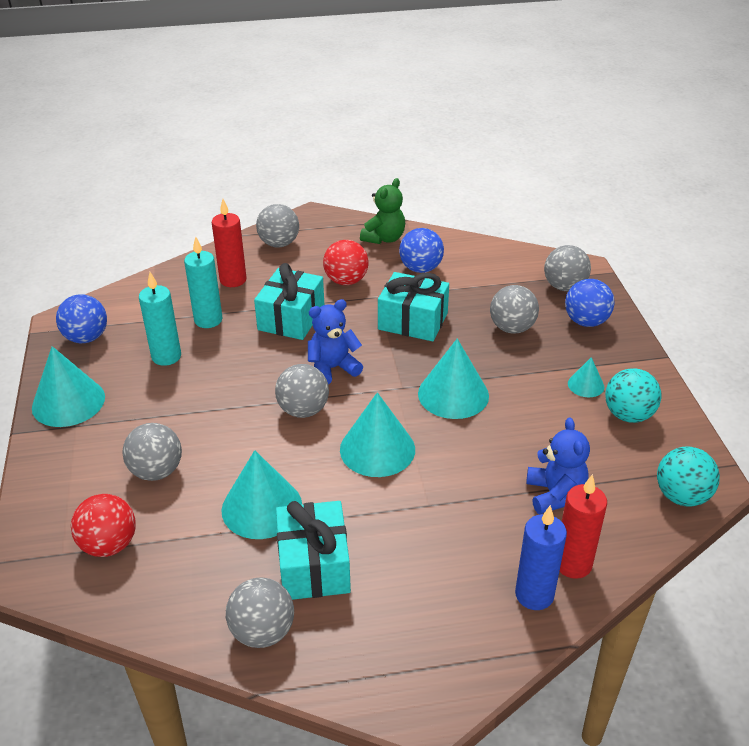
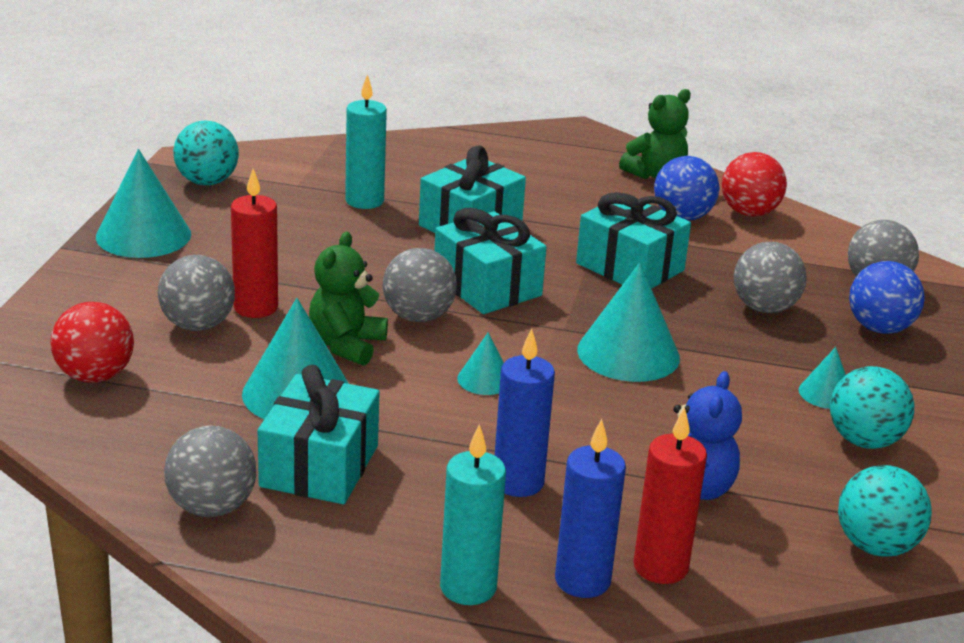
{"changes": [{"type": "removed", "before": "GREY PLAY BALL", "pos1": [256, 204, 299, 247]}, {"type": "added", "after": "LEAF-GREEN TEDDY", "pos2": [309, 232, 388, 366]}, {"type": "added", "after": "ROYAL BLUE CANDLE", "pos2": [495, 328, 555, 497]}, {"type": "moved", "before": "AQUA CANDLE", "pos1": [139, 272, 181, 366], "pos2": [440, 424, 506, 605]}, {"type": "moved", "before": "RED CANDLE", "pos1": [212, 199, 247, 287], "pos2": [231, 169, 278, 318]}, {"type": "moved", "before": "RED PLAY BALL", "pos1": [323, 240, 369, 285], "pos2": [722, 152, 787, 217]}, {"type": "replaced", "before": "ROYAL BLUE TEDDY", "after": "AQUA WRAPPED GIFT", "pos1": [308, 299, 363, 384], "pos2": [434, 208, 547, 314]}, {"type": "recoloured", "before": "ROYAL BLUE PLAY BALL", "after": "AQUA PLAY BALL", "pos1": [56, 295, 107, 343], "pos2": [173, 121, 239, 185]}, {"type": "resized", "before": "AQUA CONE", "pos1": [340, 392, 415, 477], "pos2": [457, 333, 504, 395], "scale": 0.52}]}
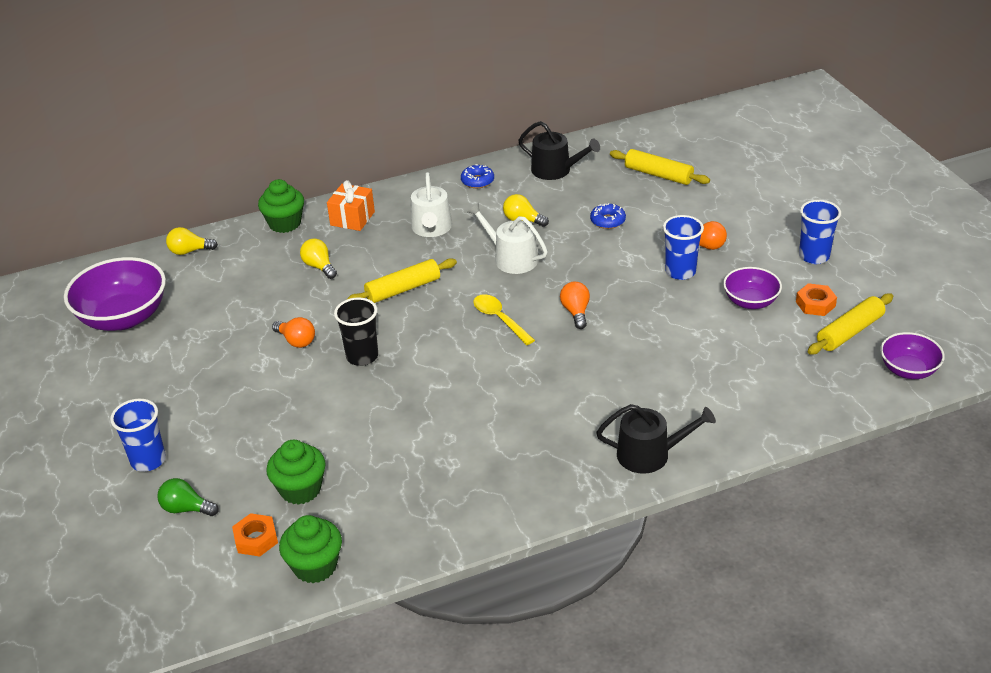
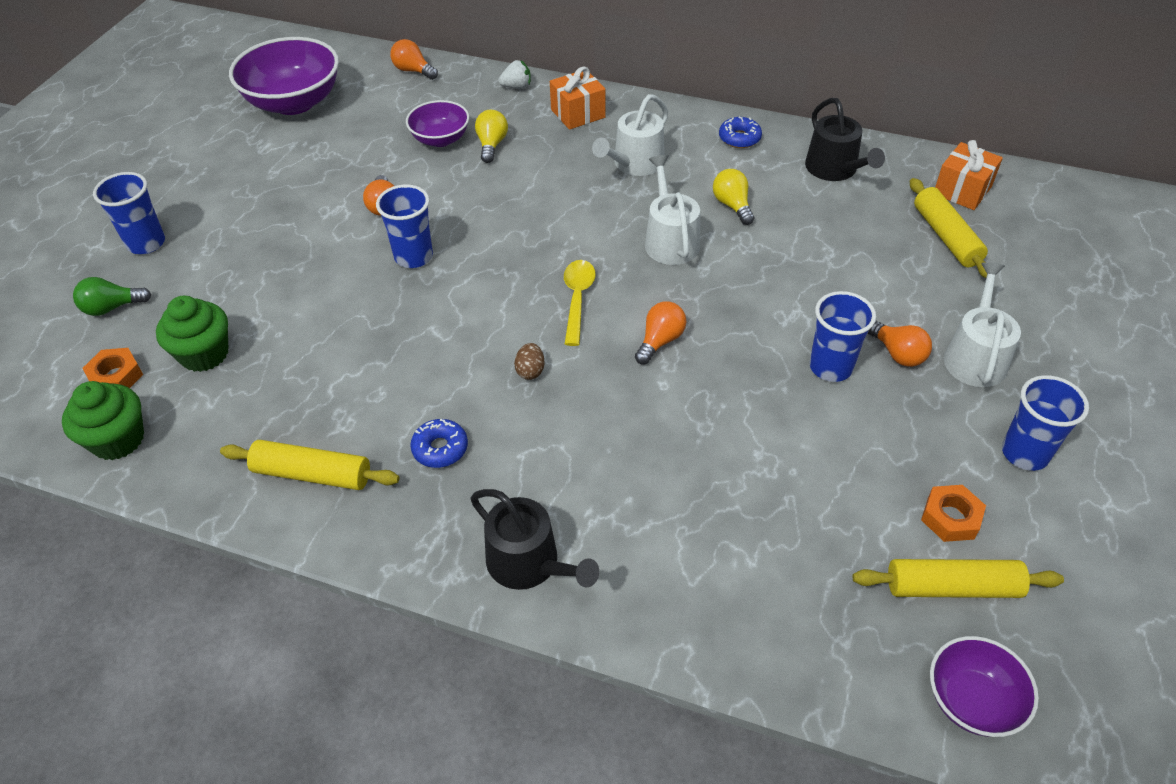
{"changes": [{"type": "added", "after": "RUSSET EGG", "pos2": [514, 343, 545, 380]}, {"type": "added", "after": "ORANGE WRAPPED GIFT", "pos2": [935, 140, 1003, 210]}, {"type": "added", "after": "SNOW-WHITE SPRINKLING CAN", "pos2": [944, 262, 1021, 387]}, {"type": "moved", "before": "BRIGHT YELLOW PASTRY ROLLER", "pos1": [346, 258, 457, 303], "pos2": [220, 440, 399, 490]}, {"type": "moved", "before": "ROYAL BLUE DONUT", "pos1": [590, 203, 626, 229], "pos2": [410, 419, 468, 468]}, {"type": "moved", "before": "VIOLET BOWL", "pos1": [723, 267, 782, 309], "pos2": [406, 100, 469, 147]}, {"type": "replaced", "before": "LEAF-GREEN CUPCAKE", "after": "SNOW-WHITE BERRY", "pos1": [258, 179, 304, 233], "pos2": [498, 60, 531, 89]}, {"type": "recoloured", "before": "BRIGHT YELLOW LIGHTBULB", "after": "ORANGE LIGHTBULB", "pos1": [166, 227, 218, 255], "pos2": [390, 39, 438, 80]}, {"type": "recoloured", "before": "JET-BLACK BEAKER", "after": "ROYAL BLUE BEAKER", "pos1": [334, 297, 378, 366], "pos2": [376, 185, 433, 268]}, {"type": "turned", "before": "LEAF-GREEN LIGHTBULB", "pos1": [157, 478, 218, 516], "pos2": [73, 277, 151, 316], "turn": -75}]}
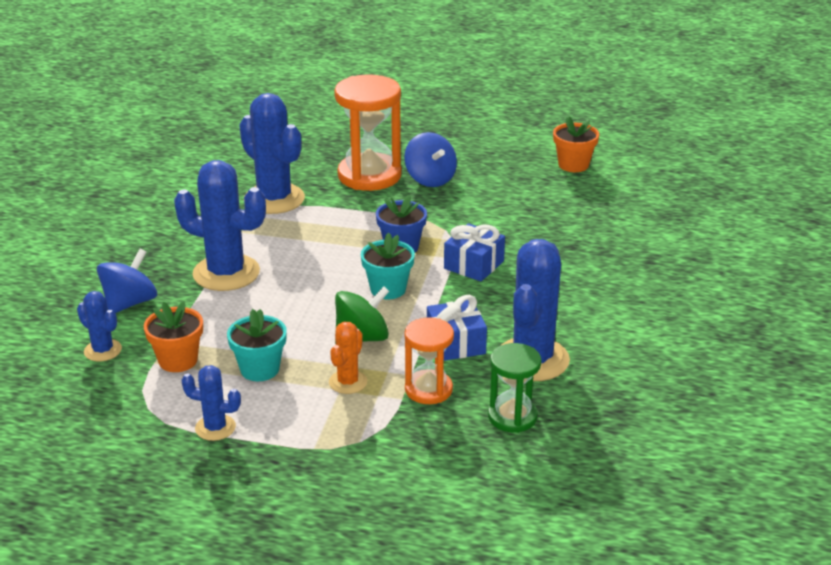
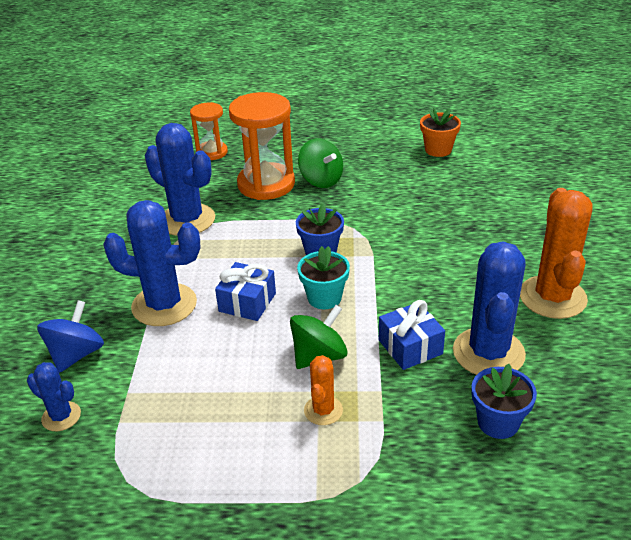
{"changes": [{"type": "removed", "before": "ORANGE POTTED PLANT", "pos1": [144, 301, 203, 372]}, {"type": "removed", "before": "ROYAL BLUE SAGUARO CACTUS", "pos1": [181, 365, 241, 441]}, {"type": "removed", "before": "AQUA POTTED PLANT", "pos1": [227, 309, 287, 381]}, {"type": "added", "after": "ORANGE SAGUARO CACTUS", "pos2": [520, 188, 593, 319]}, {"type": "moved", "before": "ORANGE SANDGLASS", "pos1": [404, 317, 454, 404], "pos2": [190, 102, 228, 160]}, {"type": "moved", "before": "ROYAL BLUE WRAPPED GIFT", "pos1": [444, 223, 505, 282], "pos2": [215, 262, 276, 321]}, {"type": "replaced", "before": "LEAF-GREEN SANDGLASS", "after": "ROYAL BLUE POTTED PLANT", "pos1": [488, 343, 541, 433], "pos2": [472, 364, 537, 439]}, {"type": "recoloured", "before": "ROYAL BLUE TOY TOP", "after": "LEAF-GREEN TOY TOP", "pos1": [405, 132, 457, 187], "pos2": [298, 138, 343, 188]}]}
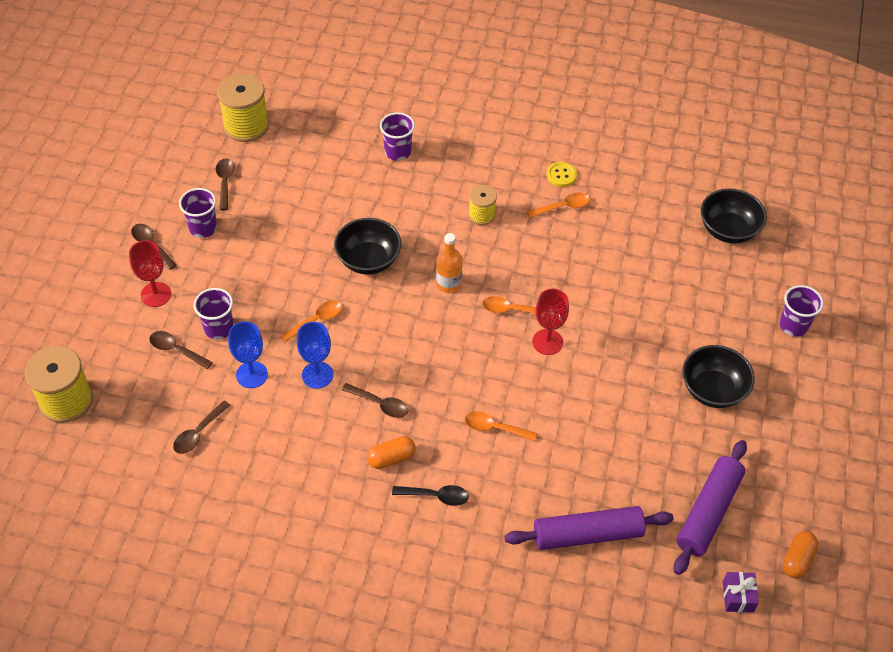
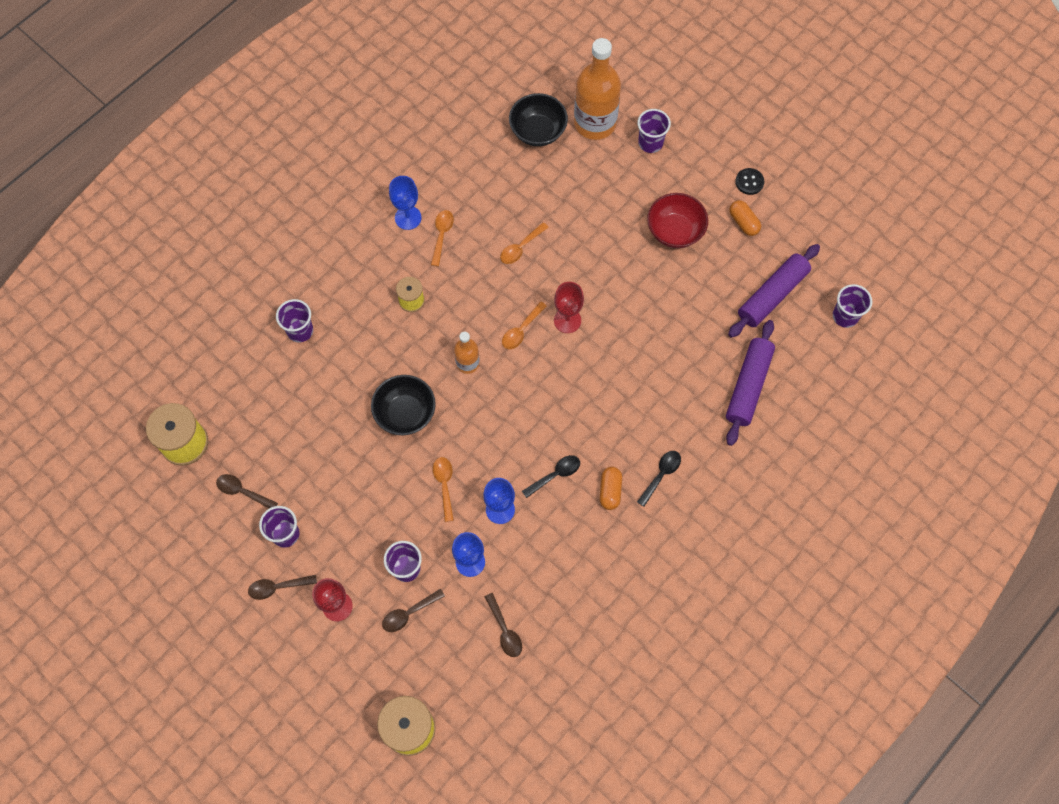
{"changes": [{"type": "added", "after": "ORANGE FLASK", "pos2": [574, 38, 621, 140]}, {"type": "added", "after": "JET-BLACK SEWING BUTTON", "pos2": [735, 168, 764, 195]}, {"type": "moved", "before": "ORANGE SPOON", "pos1": [465, 411, 537, 441], "pos2": [500, 222, 549, 264]}, {"type": "moved", "before": "ORANGE PILL SHAPE", "pos1": [783, 531, 818, 579], "pos2": [729, 200, 761, 236]}, {"type": "replaced", "before": "BRIGHT YELLOW SEWING BUTTON", "after": "ROYAL BLUE WINE GLASS", "pos1": [547, 162, 577, 187], "pos2": [389, 176, 422, 230]}, {"type": "replaced", "before": "VIOLET WRAPPED GIFT", "after": "VIOLET BEAKER", "pos1": [723, 572, 759, 613], "pos2": [833, 284, 872, 328]}, {"type": "recoloured", "before": "RUSSET SPOON", "after": "JET-BLACK SPOON", "pos1": [342, 383, 408, 418], "pos2": [522, 455, 580, 498]}, {"type": "recoloured", "before": "JET-BLACK BOWL", "after": "RED BOWL", "pos1": [682, 345, 755, 408], "pos2": [647, 193, 708, 248]}, {"type": "turned", "before": "VIOLET PASTRY ROLLER", "pos1": [674, 440, 747, 575], "pos2": [728, 244, 820, 338], "turn": 75}]}
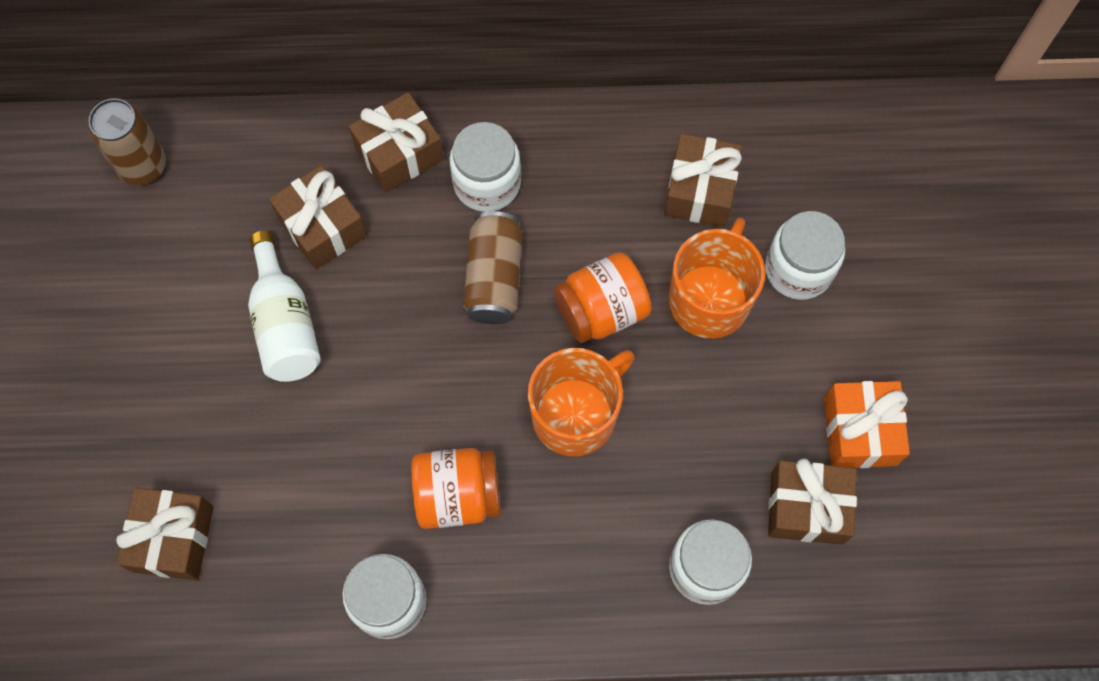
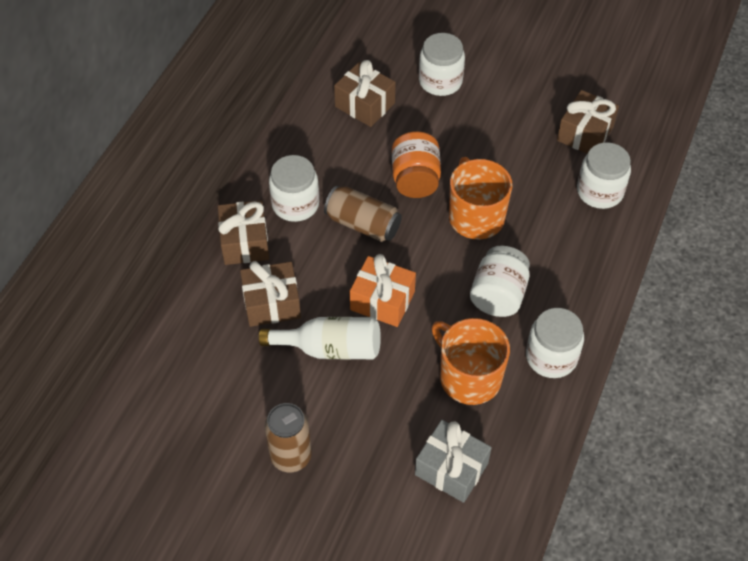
{"changes": [{"type": "moved", "before": "RUSSET SODA CAN", "pos1": [89, 98, 166, 185], "pos2": [265, 403, 312, 472]}, {"type": "moved", "before": "ORANGE TEA MUG", "pos1": [669, 218, 765, 339], "pos2": [432, 318, 510, 405]}, {"type": "moved", "before": "ORANGE WRAPPED GIFT", "pos1": [824, 381, 910, 468], "pos2": [350, 254, 416, 327]}, {"type": "recoloured", "before": "RUSSET WRAPPED GIFT", "after": "GREY WRAPPED GIFT", "pos1": [116, 488, 214, 580], "pos2": [415, 420, 492, 503]}, {"type": "recoloured", "before": "ORANGE PRESERVE JAR", "after": "SNOW-WHITE PRESERVE JAR", "pos1": [411, 448, 501, 529], "pos2": [470, 246, 530, 317]}]}
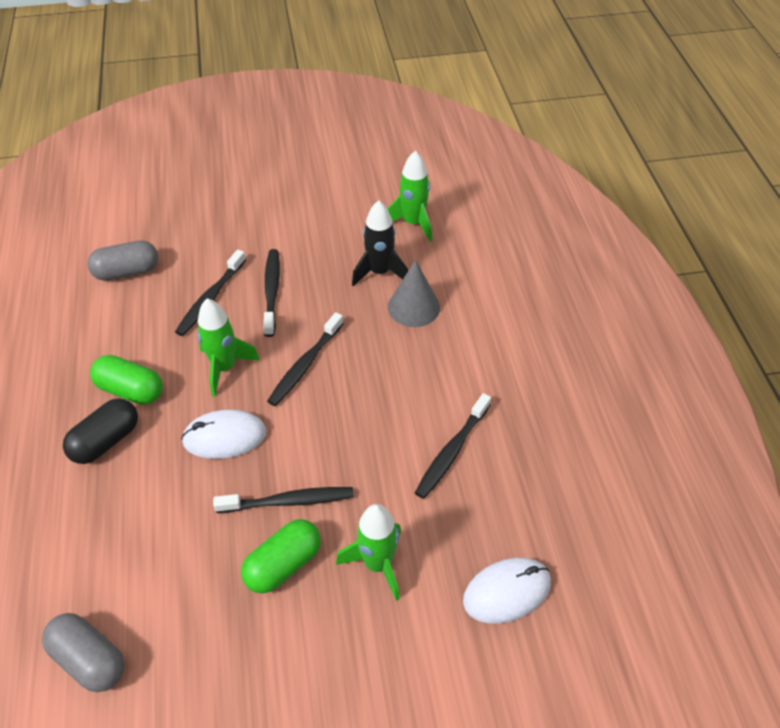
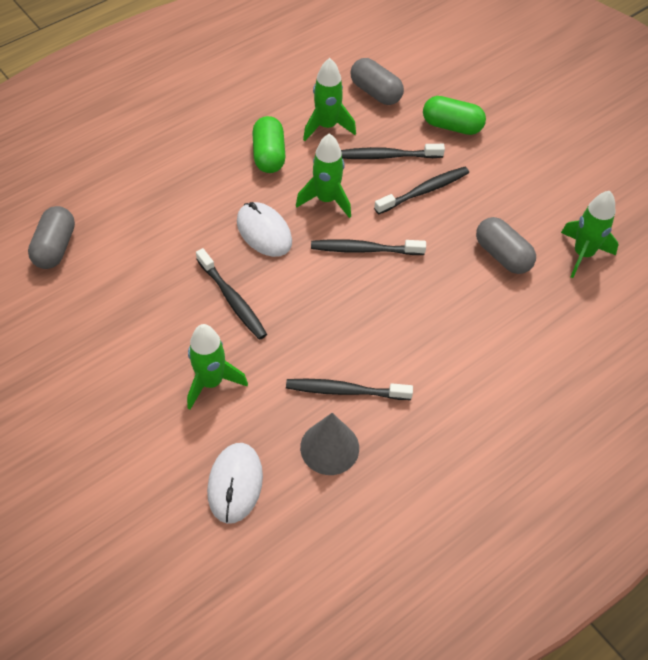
{"changes": [{"type": "removed", "before": "JET-BLACK PILL SHAPE", "pos1": [63, 398, 138, 464]}, {"type": "added", "after": "LEAF-GREEN TOY ROCKET", "pos2": [303, 58, 356, 141]}, {"type": "moved", "before": "LEAF-GREEN PILL SHAPE", "pos1": [241, 519, 321, 593], "pos2": [423, 96, 486, 135]}, {"type": "moved", "before": "GREY CONE", "pos1": [388, 260, 440, 327], "pos2": [300, 413, 359, 475]}, {"type": "replaced", "before": "JET-BLACK TOY ROCKET", "after": "GREY PILL SHAPE", "pos1": [352, 201, 408, 287], "pos2": [476, 217, 536, 274]}, {"type": "turned", "before": "SNOW-WHITE COMPUTER MOUSE", "pos1": [463, 558, 551, 624], "pos2": [207, 443, 263, 524], "turn": 60}]}
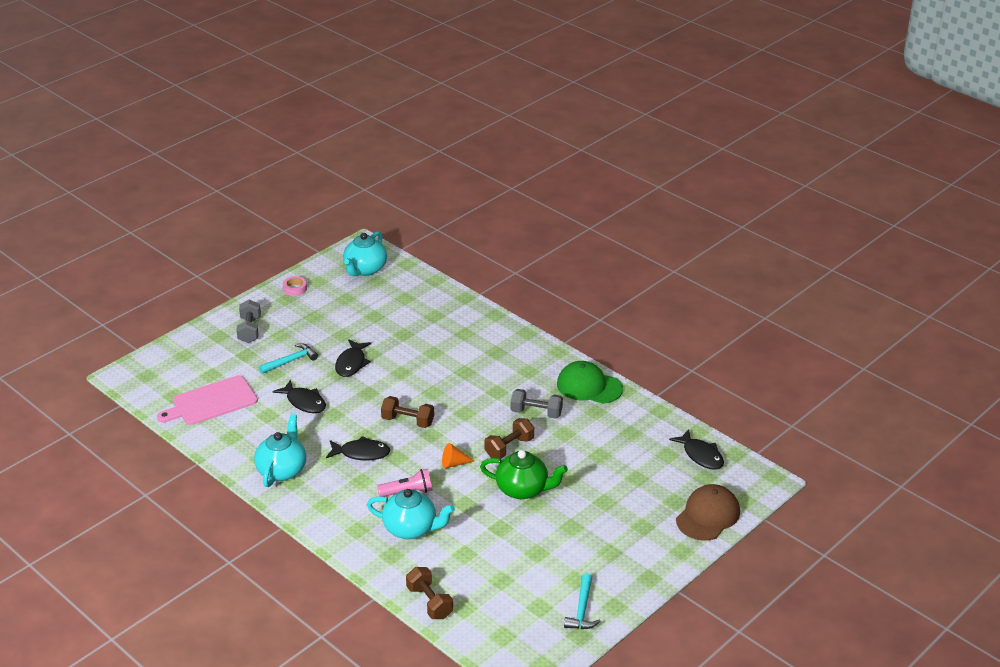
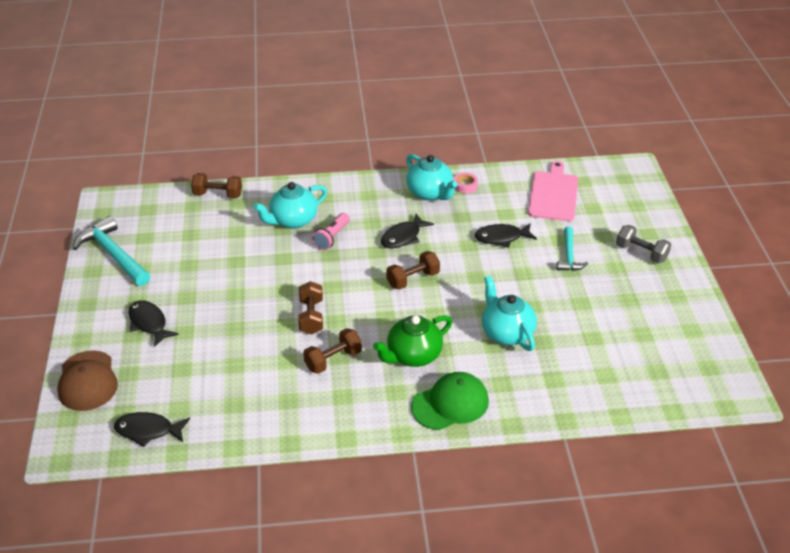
{"changes": [{"type": "removed", "before": "ORANGE CONE", "pos1": [442, 443, 474, 469]}, {"type": "moved", "before": "PINK STICKY TAPE", "pos1": [283, 276, 307, 296], "pos2": [453, 173, 478, 193]}, {"type": "moved", "before": "JET-BLACK FISH FIGURE", "pos1": [335, 339, 371, 377], "pos2": [128, 300, 179, 347]}, {"type": "moved", "before": "AQUA TEAPOT", "pos1": [343, 231, 387, 276], "pos2": [482, 276, 537, 351]}, {"type": "moved", "before": "LEAF-GREEN TEAPOT", "pos1": [480, 450, 568, 499], "pos2": [373, 315, 452, 367]}, {"type": "moved", "before": "LEAF-GREEN PEAKED CAP", "pos1": [557, 361, 623, 404], "pos2": [411, 372, 489, 430]}, {"type": "recoloured", "before": "GREY FREE WEIGHT", "after": "RUSSET FREE WEIGHT", "pos1": [511, 389, 563, 419], "pos2": [303, 328, 362, 374]}, {"type": "resized", "before": "AQUA CARPENTER'S HAMMER", "pos1": [564, 573, 601, 629], "pos2": [73, 216, 150, 286], "scale": 1.68}]}
